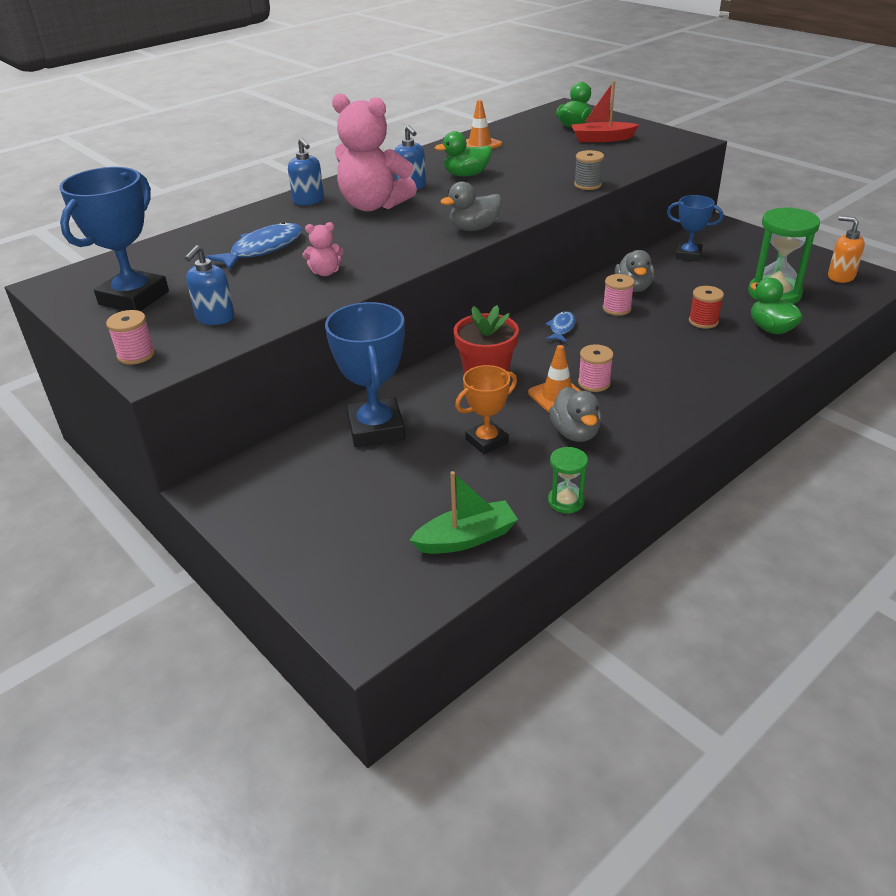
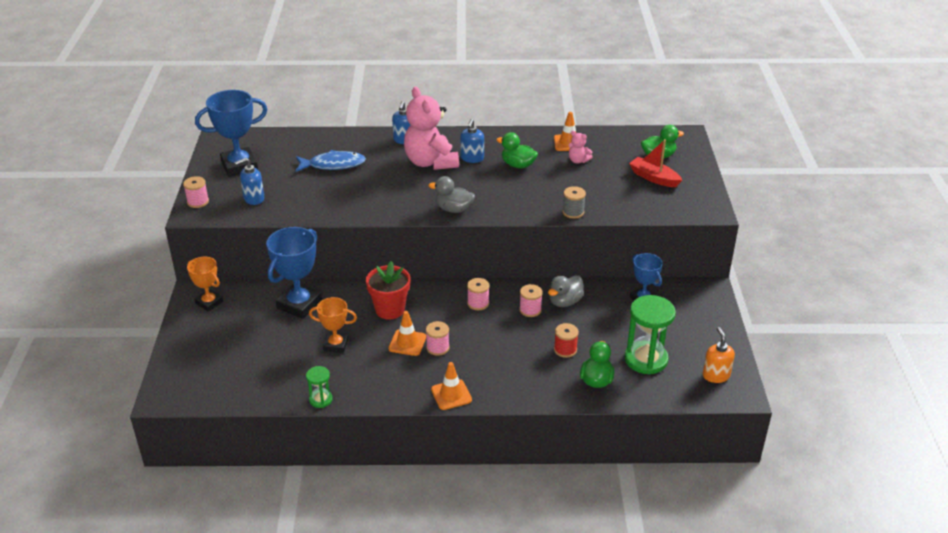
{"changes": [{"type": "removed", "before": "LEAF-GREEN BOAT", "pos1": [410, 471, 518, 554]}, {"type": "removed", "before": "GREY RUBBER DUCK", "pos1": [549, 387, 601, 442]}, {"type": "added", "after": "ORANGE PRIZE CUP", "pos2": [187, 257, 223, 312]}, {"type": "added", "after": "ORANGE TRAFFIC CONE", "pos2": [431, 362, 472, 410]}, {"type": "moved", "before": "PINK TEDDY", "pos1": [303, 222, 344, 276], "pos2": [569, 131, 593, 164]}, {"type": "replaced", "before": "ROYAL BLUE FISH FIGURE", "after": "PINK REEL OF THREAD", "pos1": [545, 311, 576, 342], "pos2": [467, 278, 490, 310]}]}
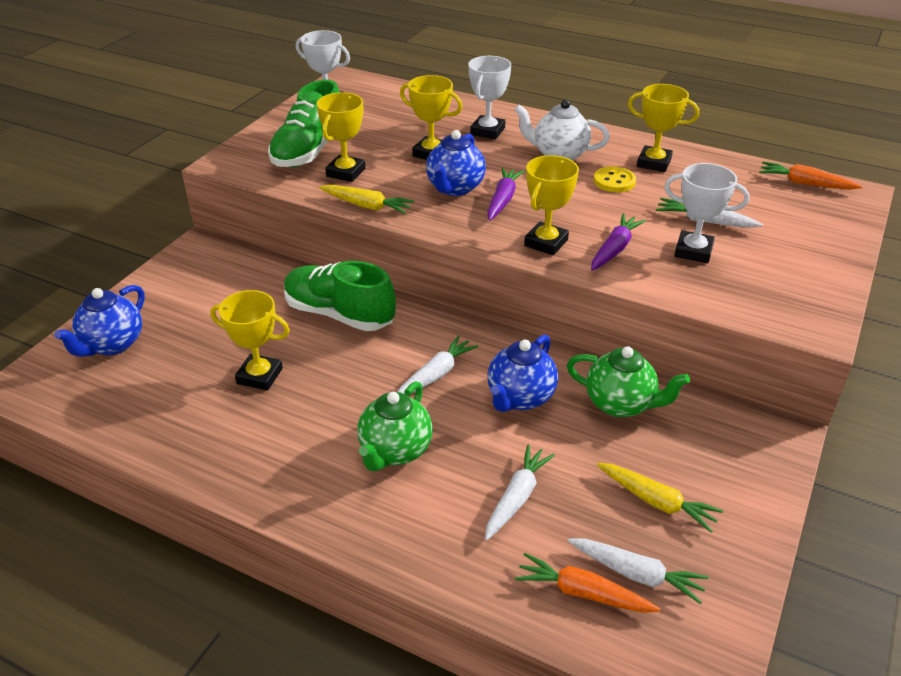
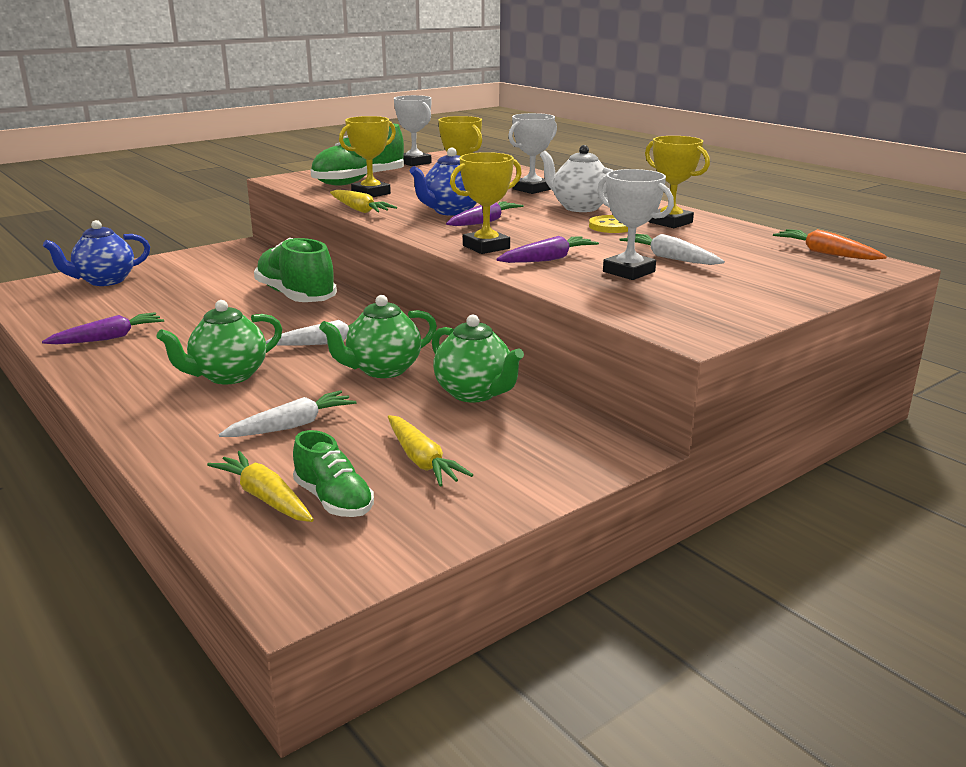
{"changes": [{"type": "removed", "before": "BRIGHT YELLOW PRIZE CUP", "pos1": [210, 290, 290, 391]}, {"type": "added", "after": "VIOLET CARROT", "pos2": [42, 312, 164, 344]}, {"type": "replaced", "before": "SNOW-WHITE CARROT", "after": "LEAF-GREEN SNEAKER", "pos1": [568, 538, 709, 604], "pos2": [293, 430, 374, 517]}, {"type": "recoloured", "before": "ROYAL BLUE TEAPOT", "after": "LEAF-GREEN TEAPOT", "pos1": [487, 334, 558, 412], "pos2": [319, 295, 437, 378]}, {"type": "recoloured", "before": "ORANGE CARROT", "after": "BRIGHT YELLOW CARROT", "pos1": [515, 553, 661, 613], "pos2": [207, 451, 314, 522]}]}
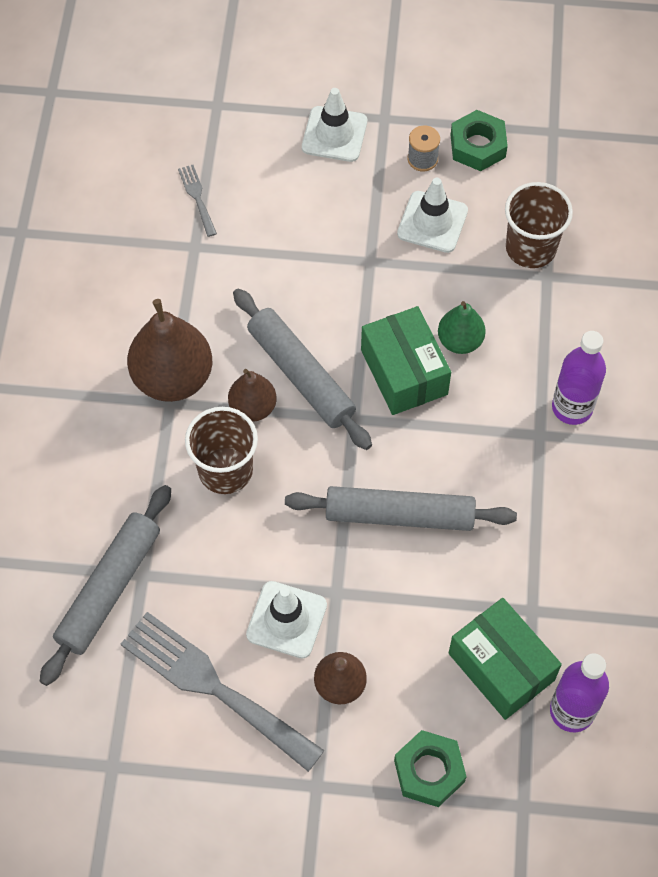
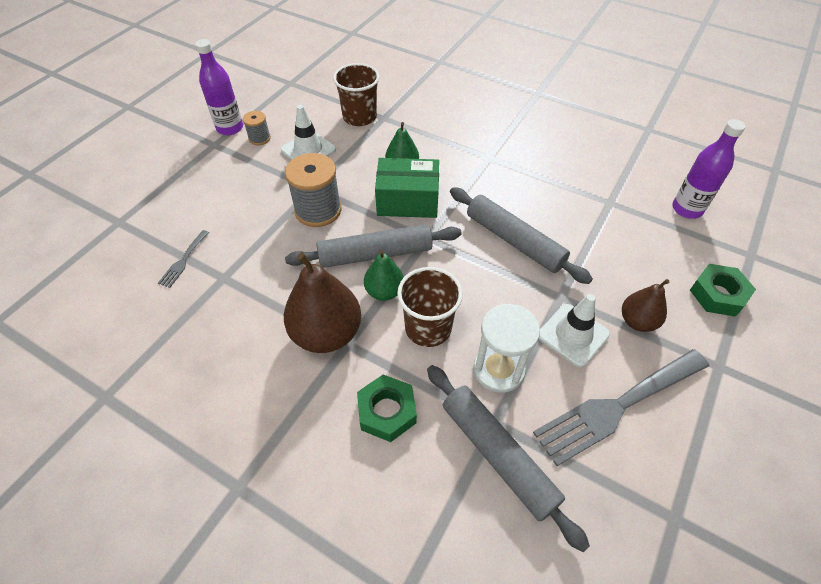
{"changes": [{"type": "removed", "before": "SNOW-WHITE TRAFFIC CONE", "pos1": [302, 88, 367, 162]}, {"type": "removed", "before": "LEAF-GREEN BOX", "pos1": [449, 598, 562, 720]}, {"type": "added", "after": "GREY REEL OF THREAD", "pos2": [285, 153, 341, 227]}, {"type": "added", "after": "SNOW-WHITE SANDGLASS", "pos2": [473, 304, 540, 393]}, {"type": "moved", "before": "LEAF-GREEN HEX NUT", "pos1": [451, 110, 508, 171], "pos2": [357, 375, 417, 442]}, {"type": "moved", "before": "VIOLET FLASK", "pos1": [552, 331, 606, 425], "pos2": [195, 39, 243, 135]}, {"type": "recoloured", "before": "RUSSET TOY PEAR", "after": "LEAF-GREEN TOY PEAR", "pos1": [228, 369, 277, 422], "pos2": [364, 250, 404, 301]}, {"type": "turned", "before": "GREY DINNER FORK", "pos1": [178, 165, 217, 237], "pos2": [158, 230, 209, 288], "turn": -75}, {"type": "turned", "before": "GREY PASTRY ROLLER", "pos1": [285, 486, 517, 531], "pos2": [450, 187, 593, 284], "turn": -75}]}
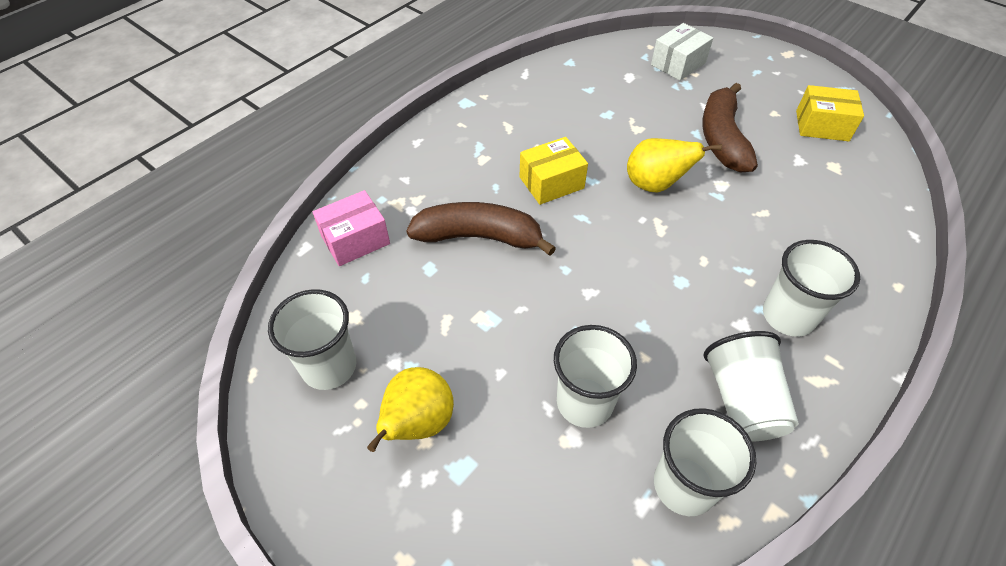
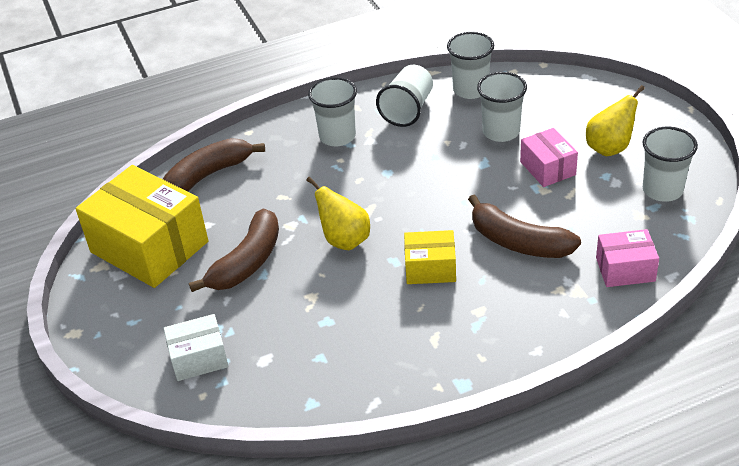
{"changes": [{"type": "added", "after": "RUSSET TOY BANANA", "pos2": [163, 138, 265, 192]}, {"type": "added", "after": "PINK BOX", "pos2": [520, 128, 578, 187]}, {"type": "resized", "before": "BRIGHT YELLOW BOX", "pos1": [796, 85, 864, 141], "pos2": [75, 165, 208, 288], "scale": 1.97}]}
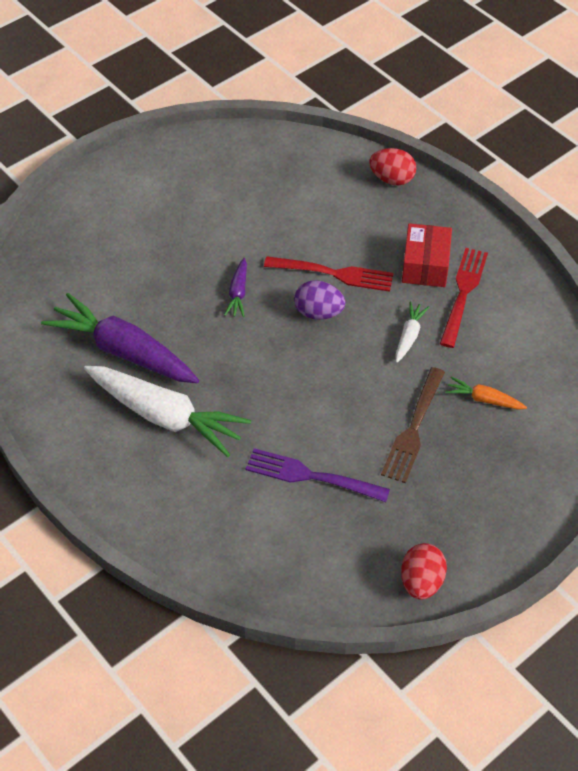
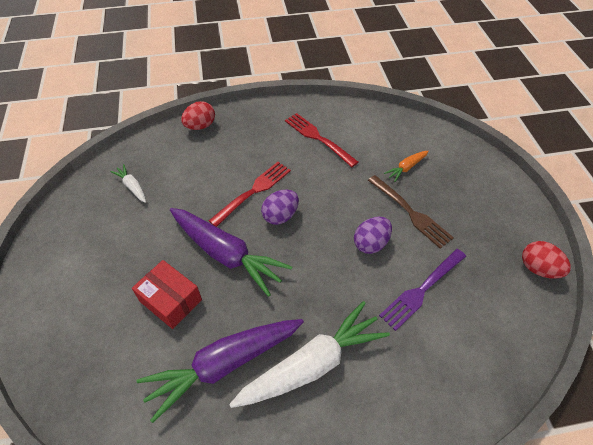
{"changes": [{"type": "added", "after": "VIOLET EGG", "pos2": [354, 217, 392, 254]}, {"type": "moved", "before": "SNOW-WHITE CARROT", "pos1": [395, 302, 429, 363], "pos2": [110, 164, 146, 203]}, {"type": "moved", "before": "RED BOX", "pos1": [402, 223, 452, 287], "pos2": [132, 260, 202, 329]}, {"type": "resized", "before": "VIOLET CARROT", "pos1": [224, 258, 247, 317], "pos2": [170, 208, 292, 297], "scale": 2.21}]}
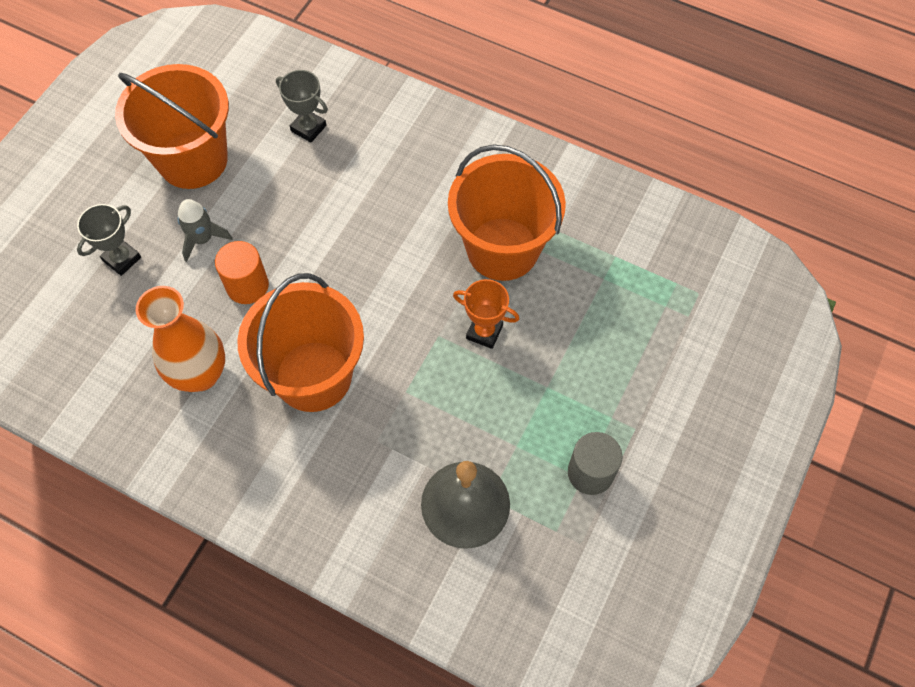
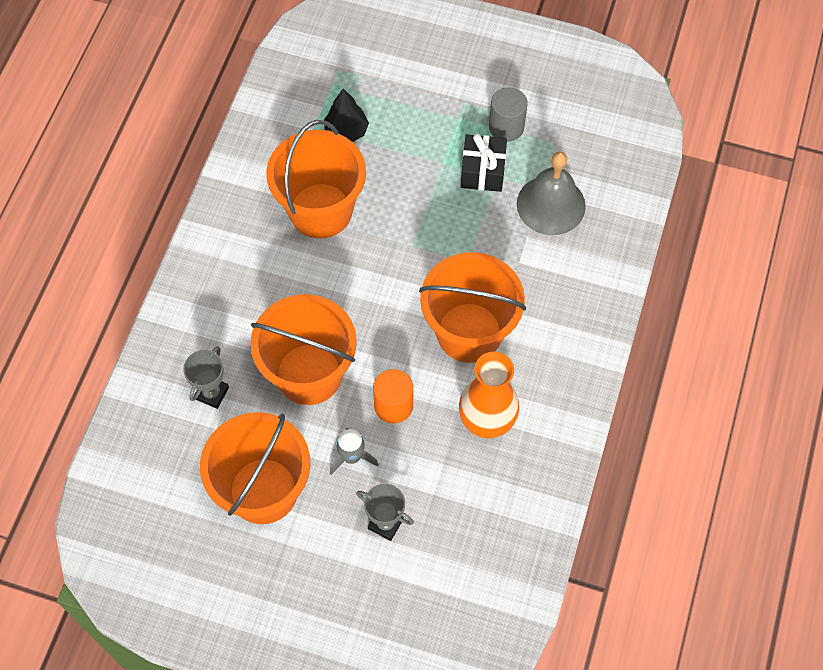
{"changes": [{"type": "removed", "before": "ORANGE PRIZE CUP", "pos1": [453, 279, 519, 349]}, {"type": "added", "after": "ORANGE PAIL", "pos2": [250, 294, 357, 405]}, {"type": "added", "after": "JET-BLACK TREE", "pos2": [324, 88, 369, 142]}, {"type": "added", "after": "JET-BLACK WRAPPED GIFT", "pos2": [461, 134, 507, 192]}]}
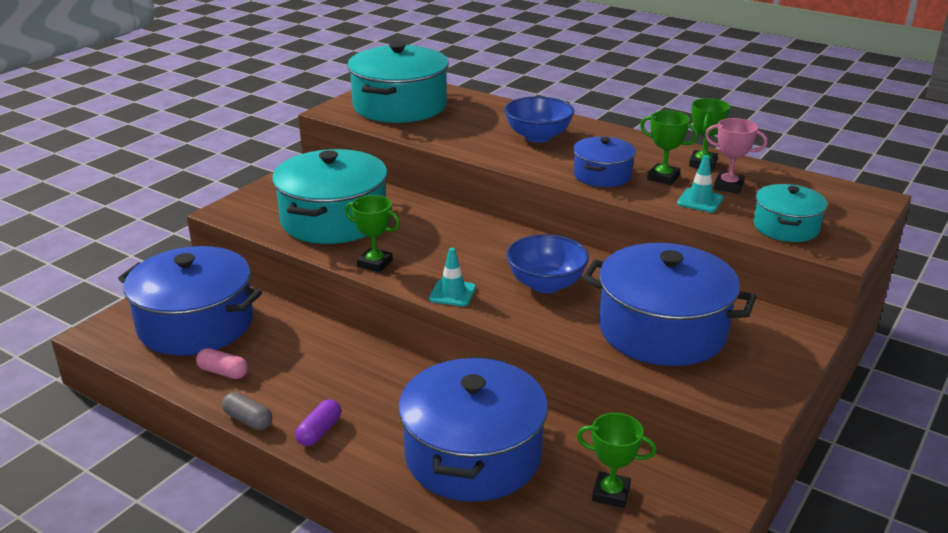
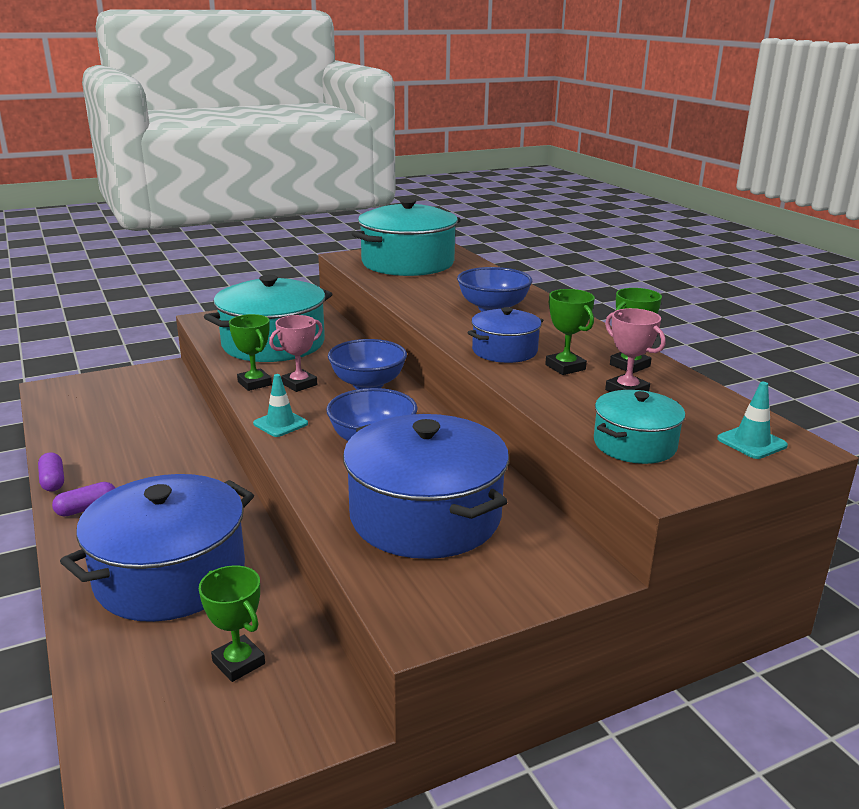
{"changes": [{"type": "removed", "before": "ROYAL BLUE STOCKPOT", "pos1": [118, 246, 262, 356]}, {"type": "removed", "before": "PINK PILL SHAPE", "pos1": [196, 348, 248, 379]}, {"type": "added", "after": "PINK PRIZE CUP", "pos2": [269, 315, 323, 392]}, {"type": "added", "after": "ROYAL BLUE BOWL", "pos2": [328, 339, 407, 389]}, {"type": "moved", "before": "AQUA TRAFFIC CONE", "pos1": [677, 155, 723, 212], "pos2": [717, 382, 788, 459]}, {"type": "recoloured", "before": "GREY PILL SHAPE", "after": "VIOLET PILL SHAPE", "pos1": [222, 392, 272, 430], "pos2": [38, 452, 64, 492]}]}
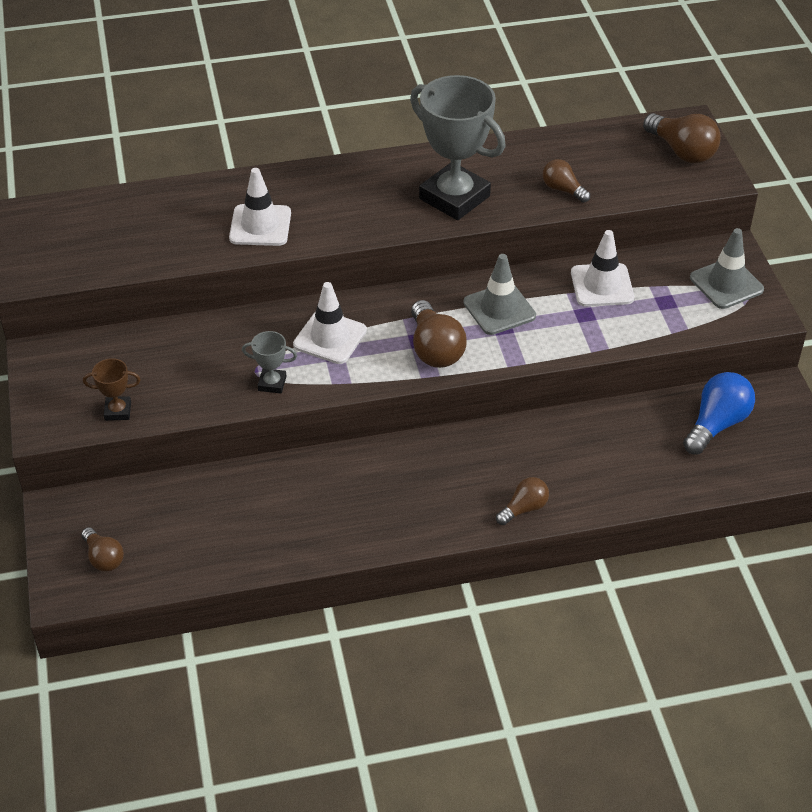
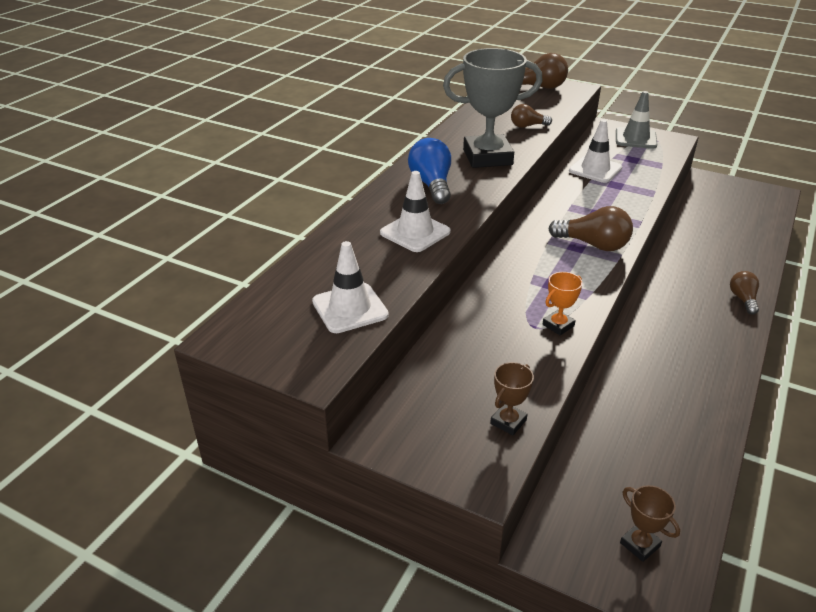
{"changes": [{"type": "removed", "before": "GREY TRAFFIC CONE", "pos1": [463, 254, 536, 335]}, {"type": "moved", "before": "SNOW-WHITE TRAFFIC CONE", "pos1": [293, 282, 367, 364], "pos2": [312, 241, 389, 333]}, {"type": "moved", "before": "ROYAL BLUE LIGHTBULB", "pos1": [683, 372, 755, 455], "pos2": [408, 138, 451, 204]}, {"type": "replaced", "before": "RUSSET LIGHTBULB", "after": "RUSSET PRIZE CUP", "pos1": [81, 527, 124, 572], "pos2": [620, 485, 680, 562]}, {"type": "recoloured", "before": "GREY PRIZE CUP", "after": "ORANGE PRIZE CUP", "pos1": [242, 331, 297, 393], "pos2": [542, 272, 583, 335]}]}
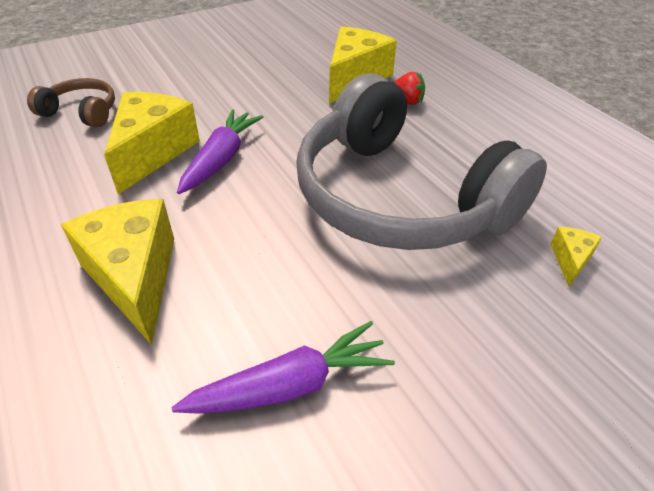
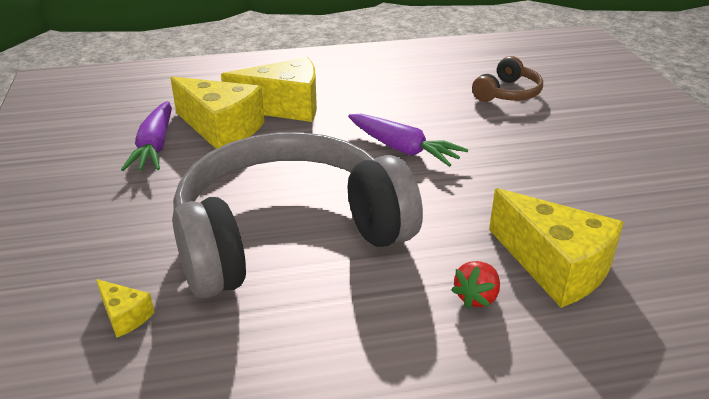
{"changes": [{"type": "moved", "before": "BRIGHT YELLOW CHEESE", "pos1": [104, 92, 200, 194], "pos2": [170, 77, 264, 149]}]}
